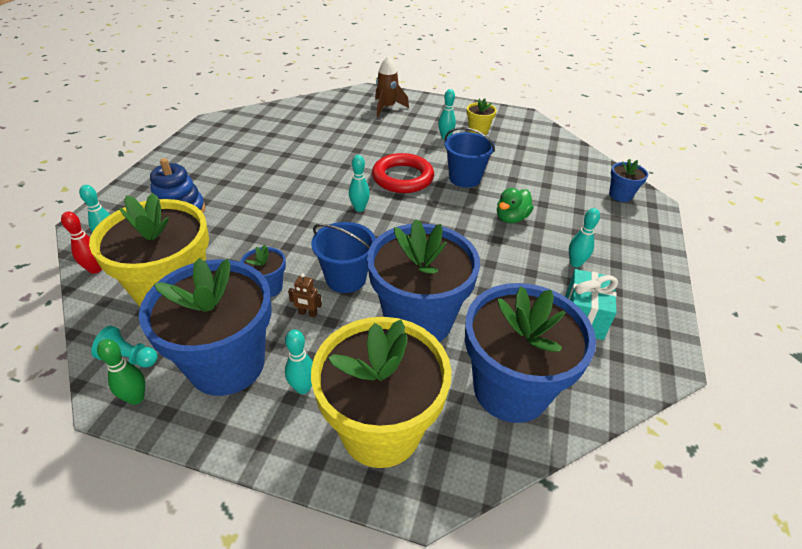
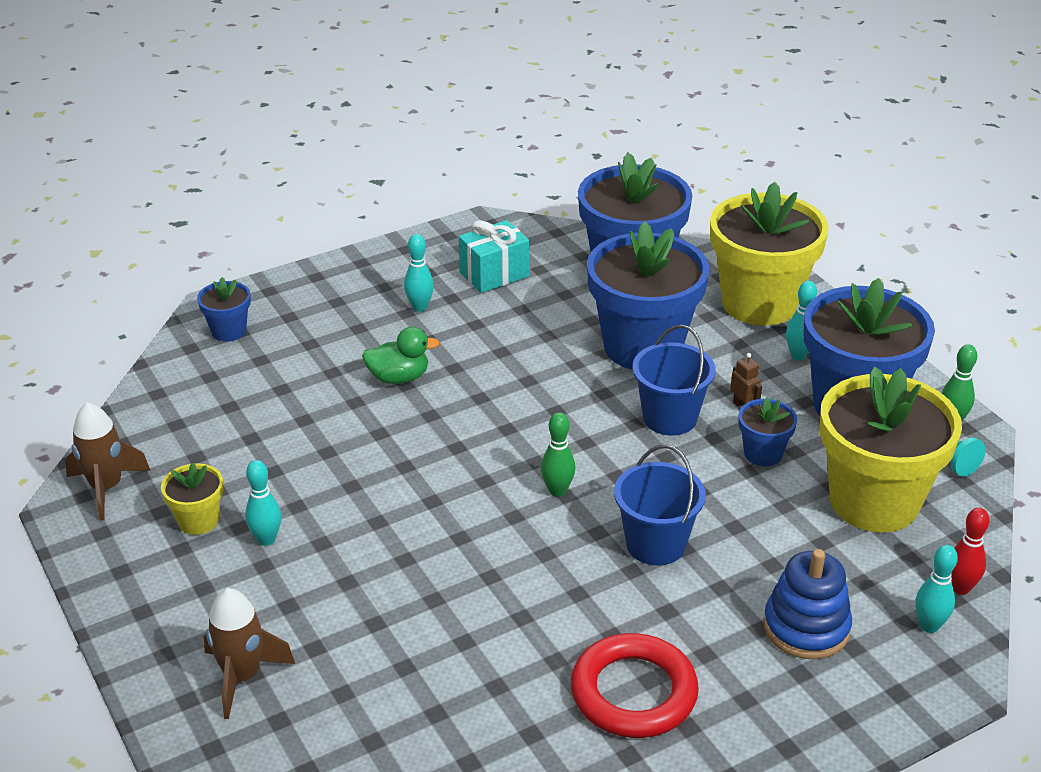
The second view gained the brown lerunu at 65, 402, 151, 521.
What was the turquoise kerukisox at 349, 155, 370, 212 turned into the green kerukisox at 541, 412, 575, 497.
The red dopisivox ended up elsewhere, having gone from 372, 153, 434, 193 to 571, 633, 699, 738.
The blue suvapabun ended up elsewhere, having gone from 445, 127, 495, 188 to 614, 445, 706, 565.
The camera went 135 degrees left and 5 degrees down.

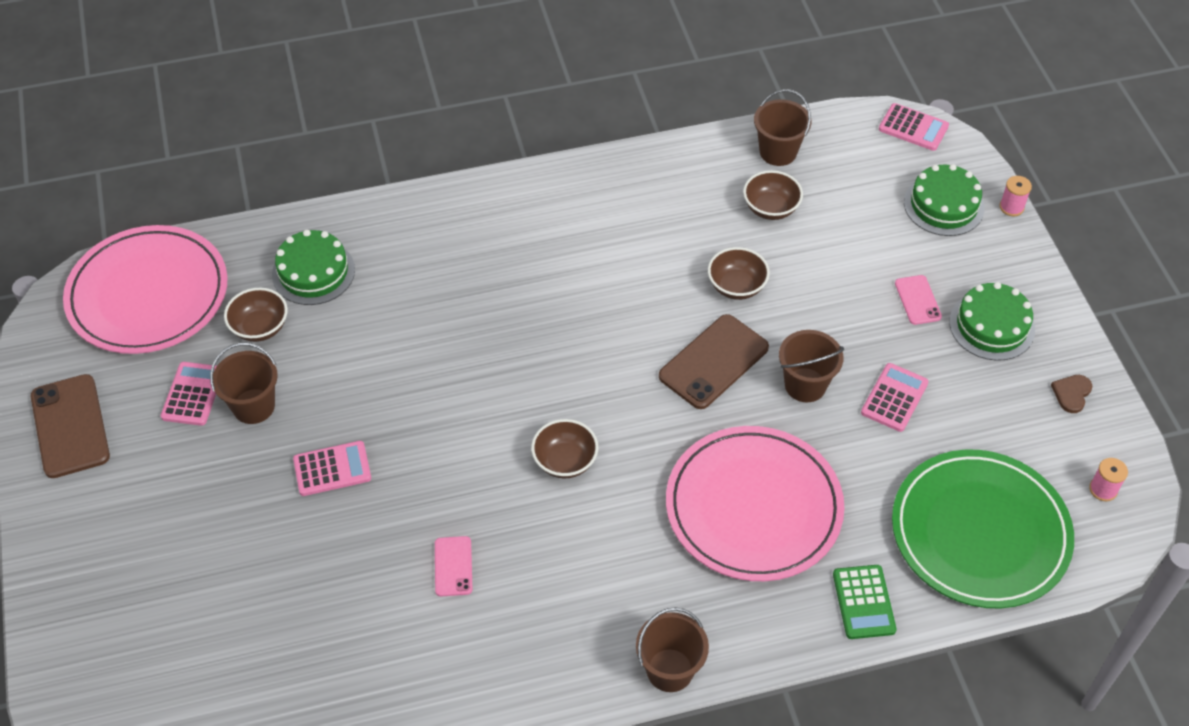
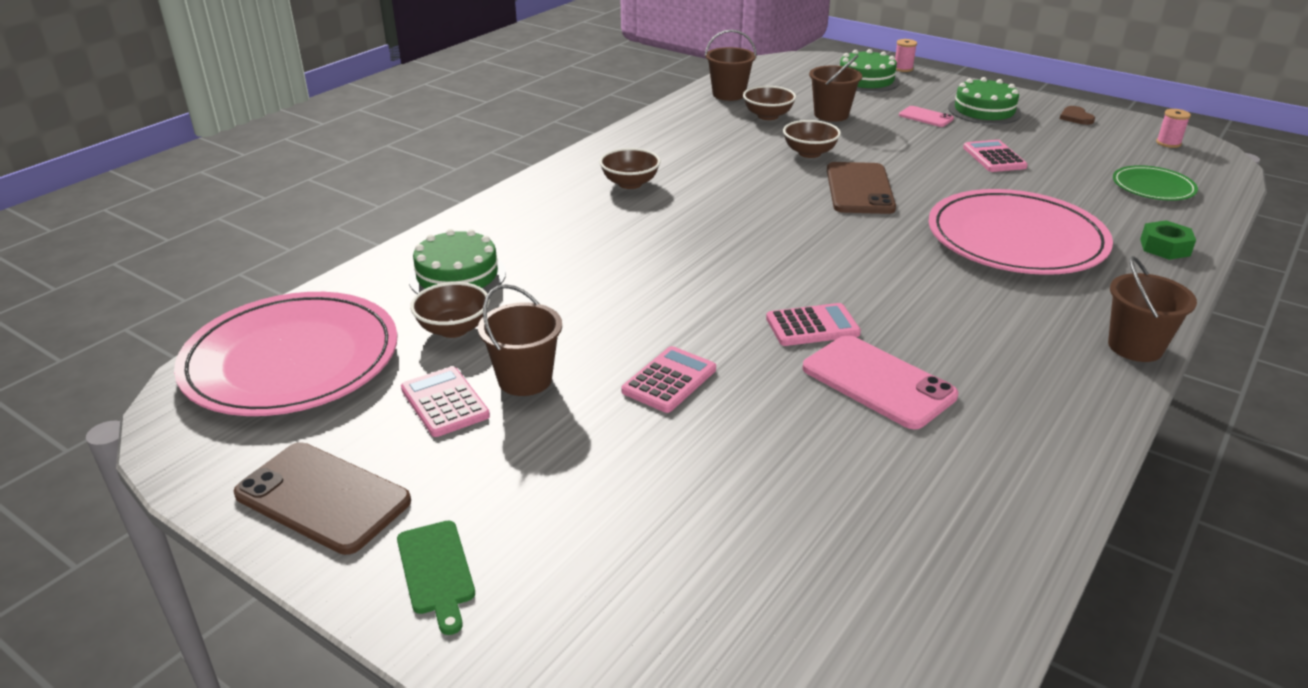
The second view gained the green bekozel at 397, 521, 475, 635.
The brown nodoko ended up elsewhere, having gone from 531, 419, 598, 478 to 599, 148, 661, 189.
The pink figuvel ended up elsewhere, having gone from 879, 103, 949, 151 to 766, 303, 861, 346.
The size of the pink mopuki at 435, 536, 473, 596 changed by a factor of 1.83.
The brown suvapabun ended up elsewhere, having gone from 779, 330, 844, 402 to 809, 55, 862, 122.
The size of the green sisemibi at 892, 449, 1074, 608 changed by a factor of 0.49.
Where the green figuvel stood at 833, 565, 897, 639, the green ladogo came to stand at 1140, 220, 1196, 260.
The camera went 40 degrees left and 20 degrees down.

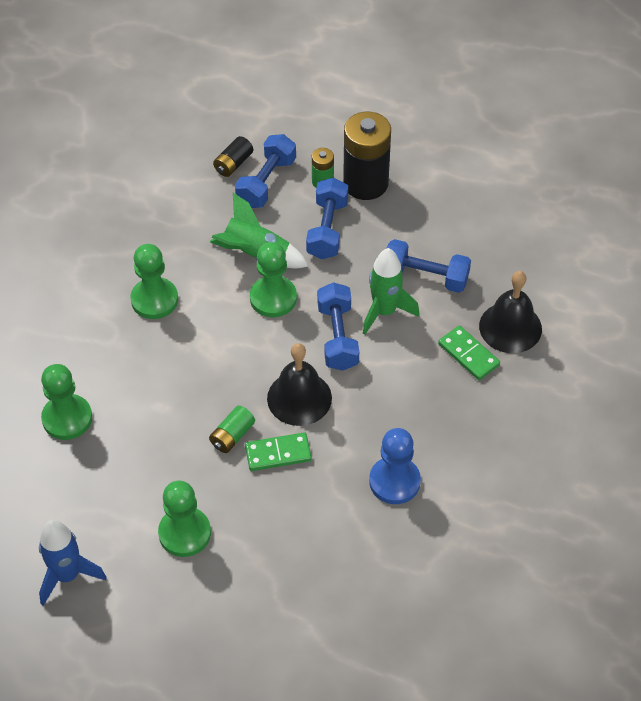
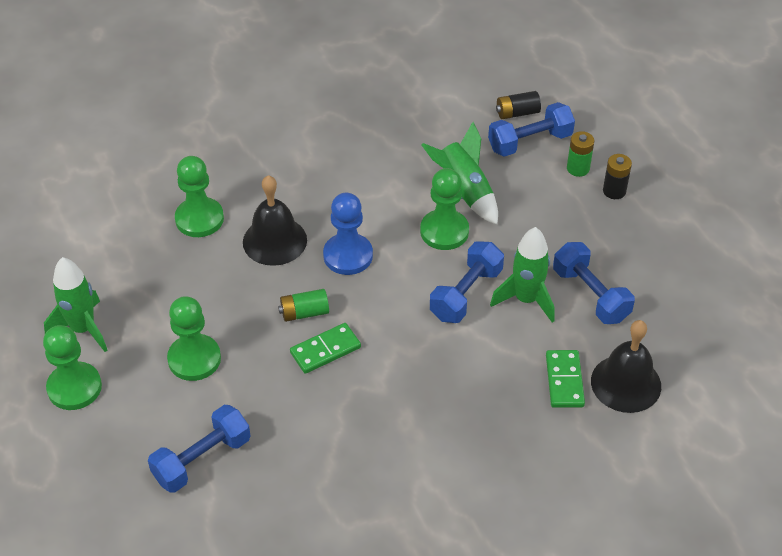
The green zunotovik ended up elsewhere, having gone from 130, 244, 178, 319 to 43, 325, 102, 410.
What was the blue lerunu at 39, 520, 107, 606 turned into the green lerunu at 44, 257, 107, 352.
The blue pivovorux ended up elsewhere, having gone from 306, 177, 348, 259 to 148, 405, 250, 493.
The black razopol ended up elsewhere, having gone from 267, 343, 332, 426 to 243, 175, 307, 266.
The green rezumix at 245, 433, 312, 471 ended up facing another way, 60 degrees counterclockwise from before.
The blue zunotovik ended up elsewhere, having gone from 369, 428, 421, 504 to 323, 193, 373, 275.
The size of the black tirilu at 343, 111, 391, 200 changed by a factor of 0.49.
The camera went 40 degrees right and 5 degrees down.

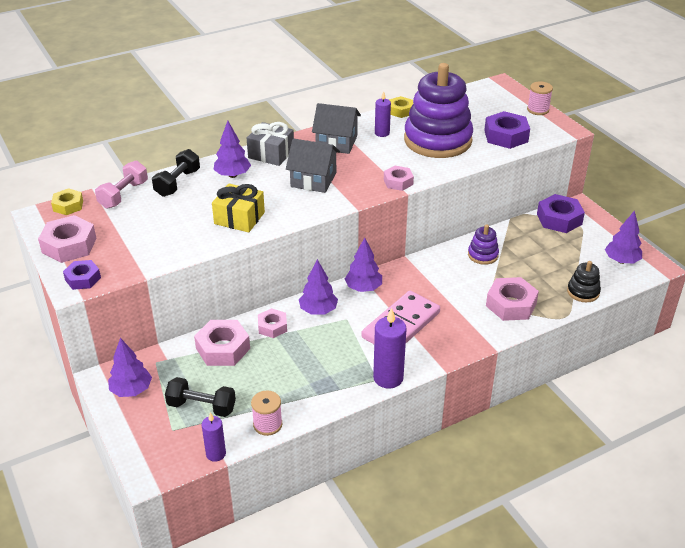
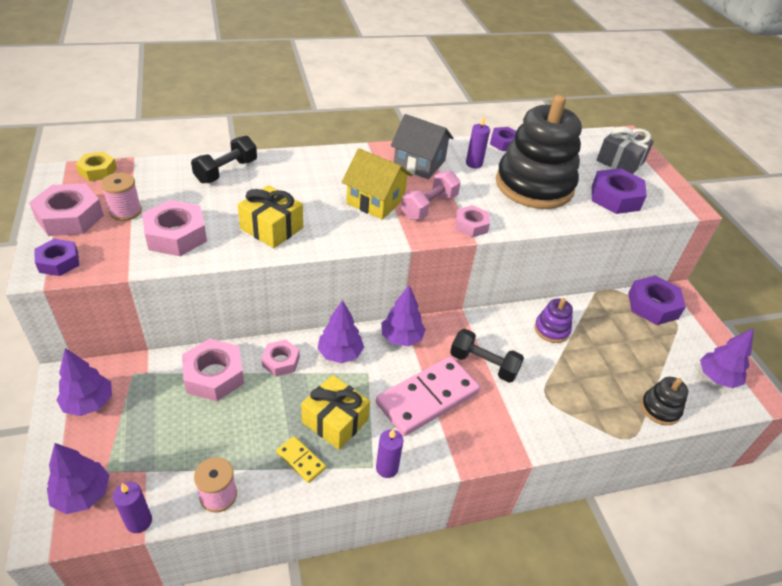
The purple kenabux ended up elsewhere, having gone from 213, 121, 251, 178 to 47, 443, 109, 514.
The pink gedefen ended up elsewhere, having gone from 527, 82, 553, 115 to 101, 173, 142, 221.
The pink ladogo ended up elsewhere, having gone from 486, 277, 539, 321 to 142, 200, 207, 256.
The second view gained the yellow rezumix at 276, 436, 326, 483.
The second view gained the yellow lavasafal at 301, 375, 370, 450.
What was the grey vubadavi at 286, 138, 340, 193 turned into the yellow vubadavi at 342, 148, 413, 220.
The size of the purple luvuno at 373, 308, 407, 389 changed by a factor of 0.61.
The pink pivovorux ended up elsewhere, having gone from 95, 161, 148, 209 to 401, 171, 461, 220.
The black pivovorux ended up elsewhere, having gone from 165, 377, 236, 417 to 450, 329, 524, 383.
What was the yellow ladogo at 389, 96, 413, 118 turned into the purple ladogo at 490, 127, 516, 151.
What was the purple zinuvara at 404, 63, 473, 158 turned into the black zinuvara at 496, 95, 582, 209.
The grey lavasafal ended up elsewhere, having gone from 247, 122, 294, 166 to 596, 126, 654, 174.
The camera went 10 degrees right and 5 degrees up.

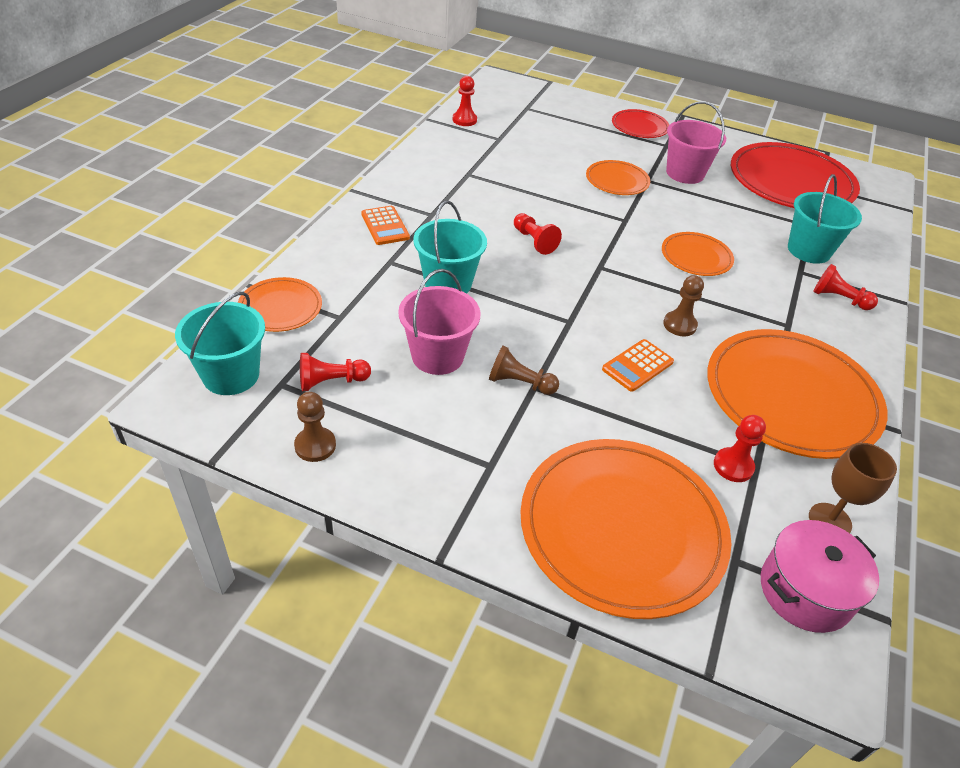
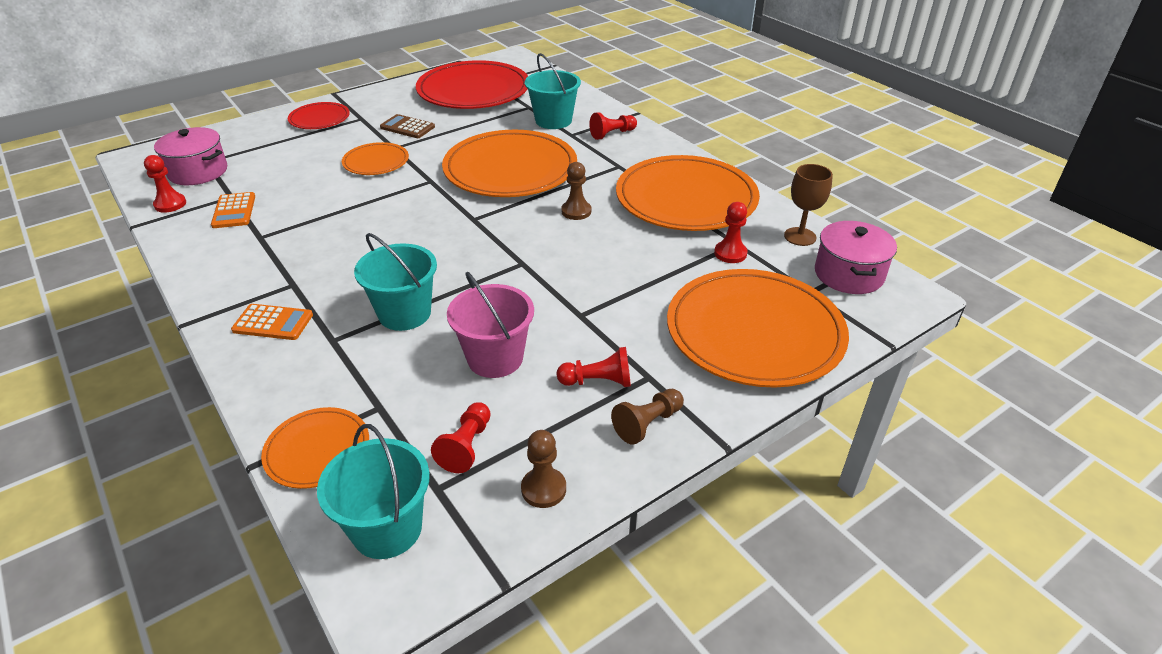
The second view gained the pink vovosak at 154, 127, 227, 185.
The orange figuvel ended up elsewhere, having gone from 602, 339, 674, 392 to 211, 192, 255, 228.
Where the pink suvapabun stood at 666, 101, 726, 184, the brown figuvel came to stand at 380, 114, 435, 138.
The size of the orange sisemibi at 662, 232, 734, 276 changed by a factor of 2.01.
The red zunotovik ended up elsewhere, having gone from 514, 213, 562, 255 to 557, 347, 631, 387.
The brown zunotovik ended up elsewhere, having gone from 489, 346, 559, 395 to 611, 389, 684, 445.
The camera went 55 degrees left and 5 degrees down.

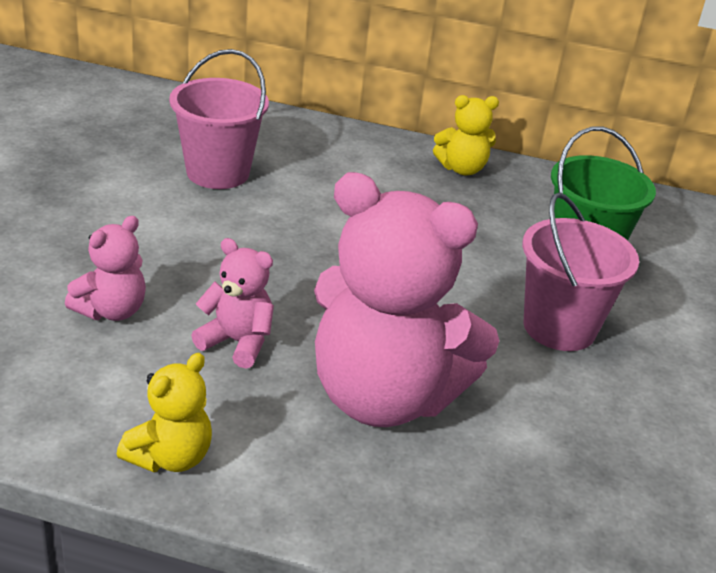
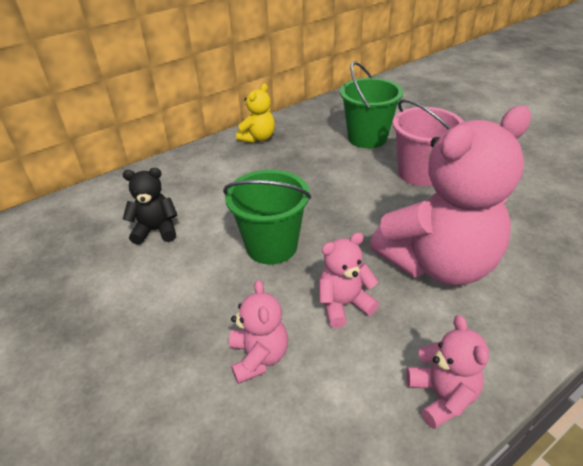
Where the pink suvapabun stood at 169, 49, 269, 189, the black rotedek came to stand at 123, 168, 177, 245.
The second view gained the green suvapabun at 223, 170, 311, 264.
What was the yellow rotedek at 117, 353, 212, 472 turned into the pink rotedek at 406, 315, 489, 429.
The camera went 45 degrees left and 5 degrees up.

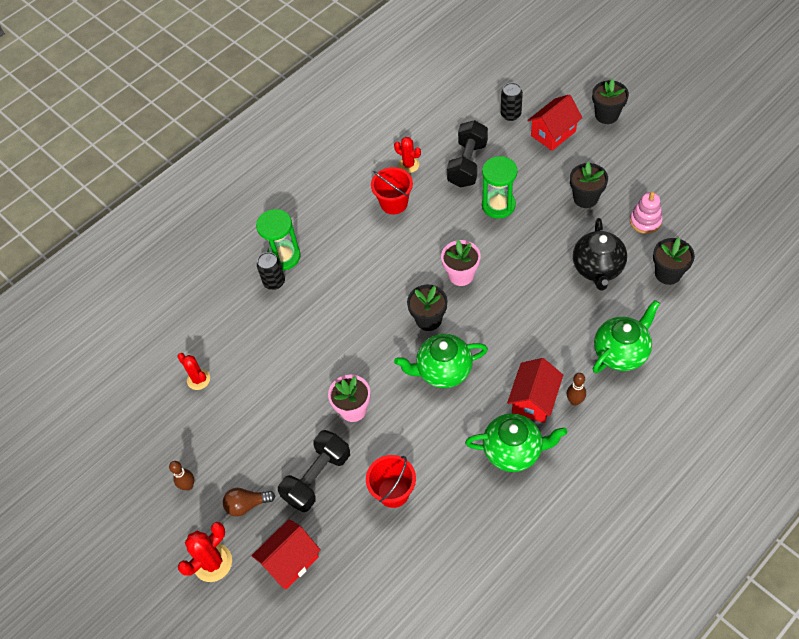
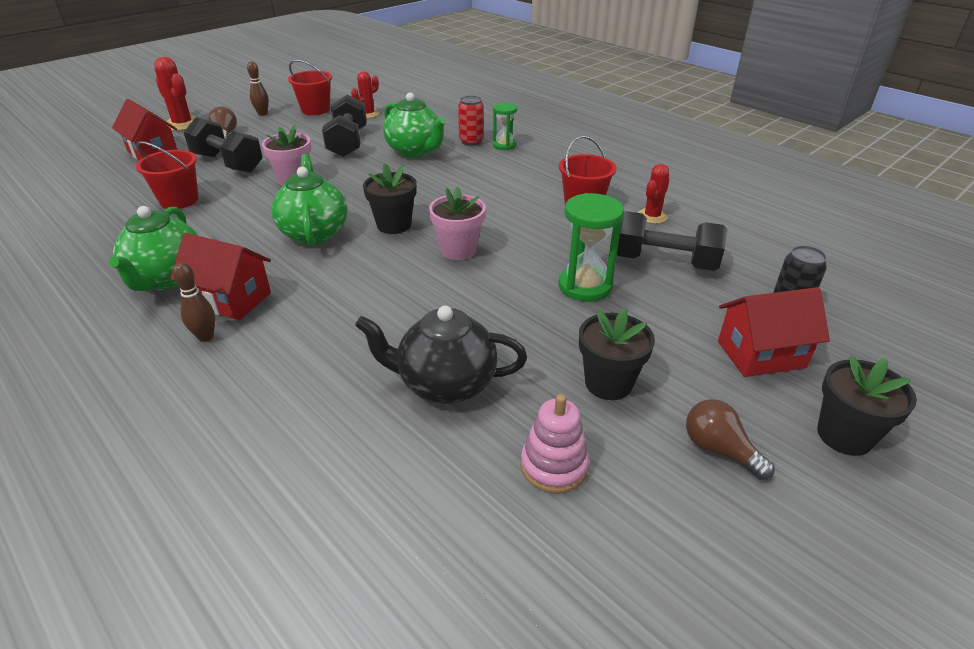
The second view gained the red suvapabun at 288, 60, 332, 115.
The second view gained the black pivovorux at 322, 94, 367, 157.
The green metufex ended up elsewhere, having gone from 593, 300, 660, 373 to 383, 93, 446, 158.
What was the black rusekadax at 257, 252, 285, 290 turned into the red rusekadax at 458, 95, 484, 146.
The size of the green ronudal at 256, 209, 301, 271 changed by a factor of 0.62.
The second view gained the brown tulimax at 686, 399, 774, 480.
The red vubadavi at 527, 94, 583, 151 ended up facing another way, 60 degrees counterclockwise from before.
The second view lost the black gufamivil at 653, 238, 695, 285.
The camera went 85 degrees right and 20 degrees down.

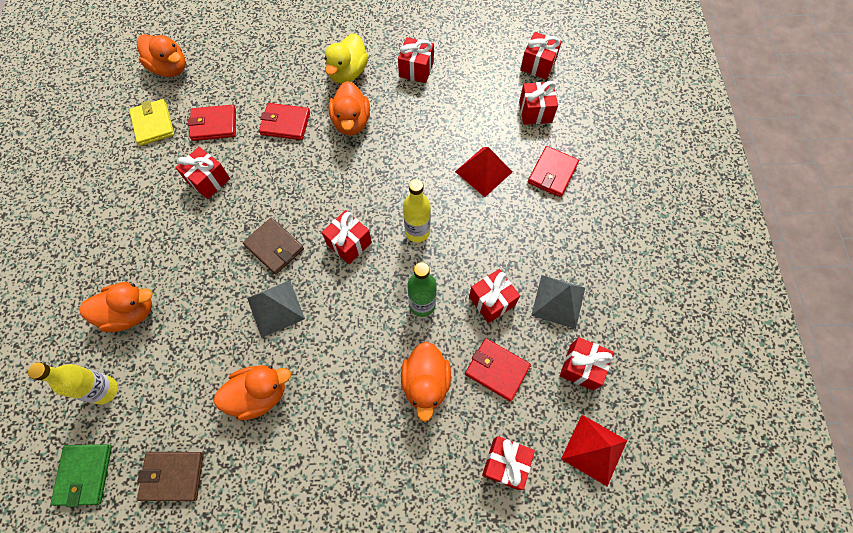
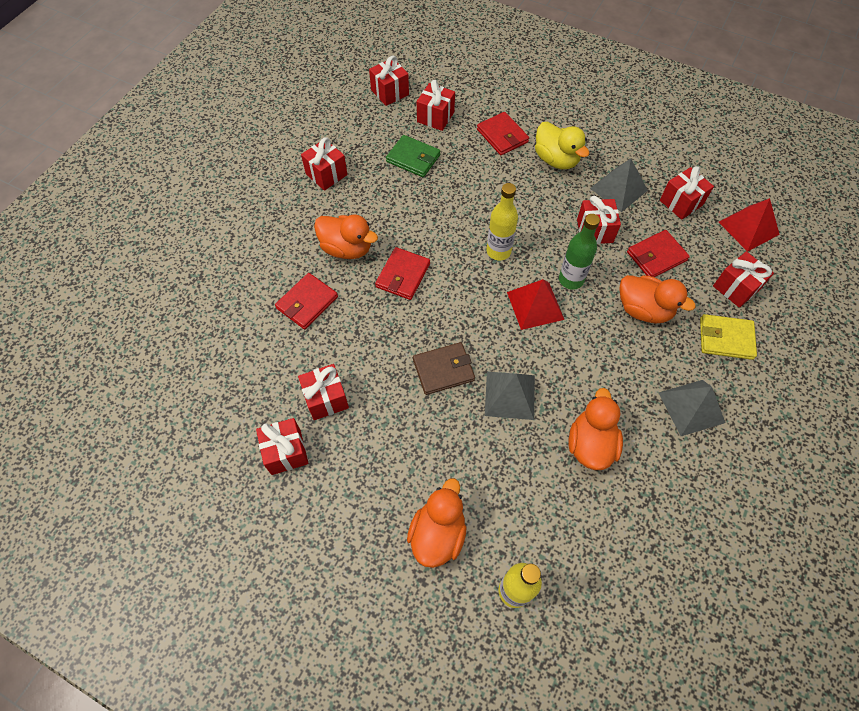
The red lavasafal ended up elsewhere, having gone from 322, 210, 372, 264 to 256, 418, 309, 475.
The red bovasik ended up elsewhere, having gone from 188, 105, 236, 141 to 375, 247, 430, 300.
The green bovasik ended up elsewhere, having gone from 51, 444, 112, 507 to 386, 135, 440, 177.
The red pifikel ended up elsewhere, having gone from 455, 147, 512, 197 to 507, 279, 564, 330.
The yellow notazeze ended up elsewhere, having gone from 324, 33, 368, 83 to 535, 122, 589, 169.
The second view gained the grey pifikel at 659, 380, 725, 436.
The yellow bovasik ended up elsewhere, having gone from 129, 99, 174, 146 to 700, 314, 757, 360.
The second view lost the orange notazeze at 137, 34, 186, 77.
The second view lost the brown bovasik at 137, 452, 204, 501.
The camera went 60 degrees left and 5 degrees down.

